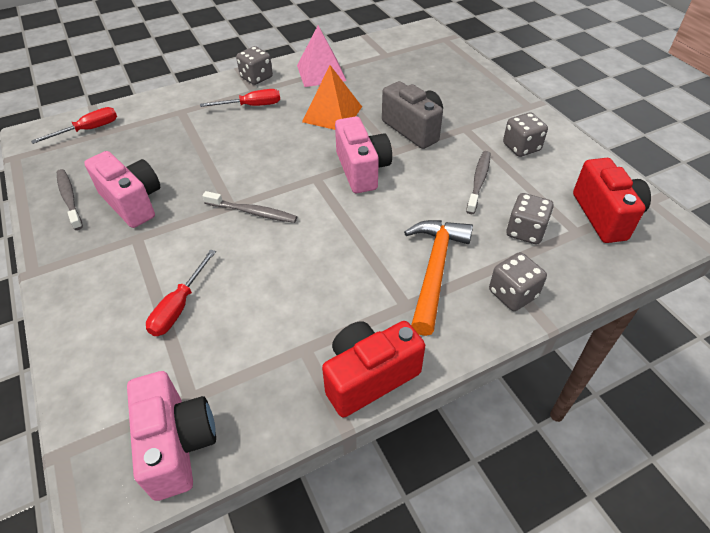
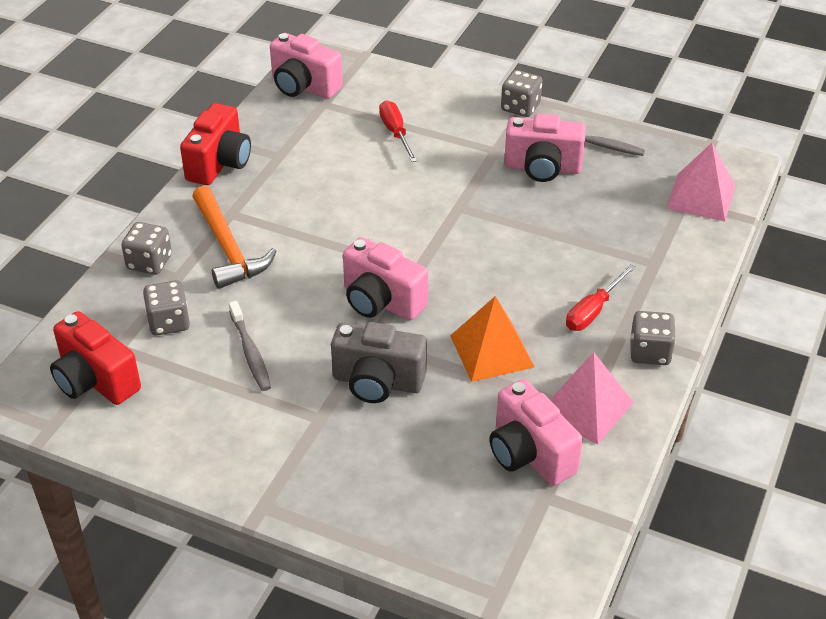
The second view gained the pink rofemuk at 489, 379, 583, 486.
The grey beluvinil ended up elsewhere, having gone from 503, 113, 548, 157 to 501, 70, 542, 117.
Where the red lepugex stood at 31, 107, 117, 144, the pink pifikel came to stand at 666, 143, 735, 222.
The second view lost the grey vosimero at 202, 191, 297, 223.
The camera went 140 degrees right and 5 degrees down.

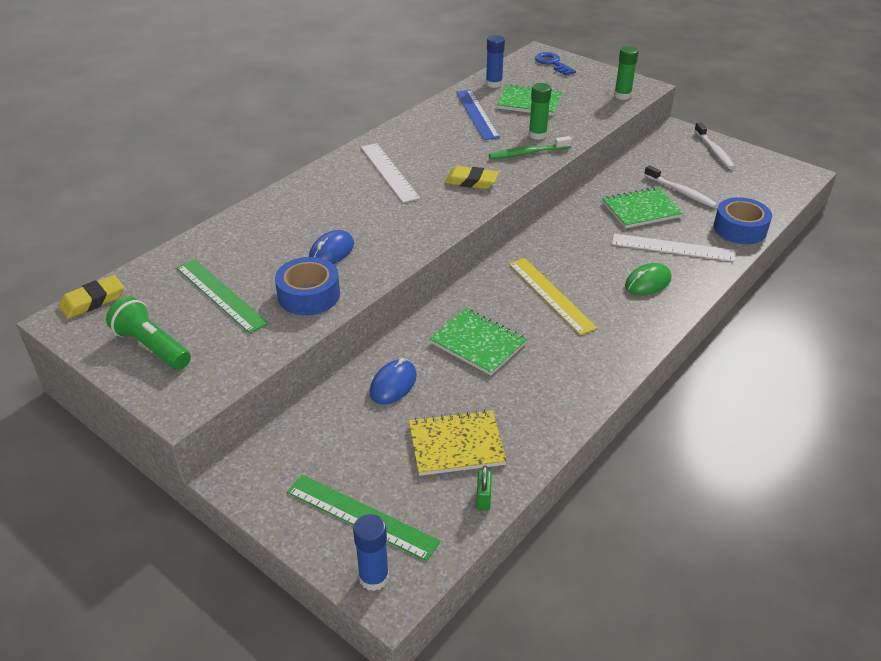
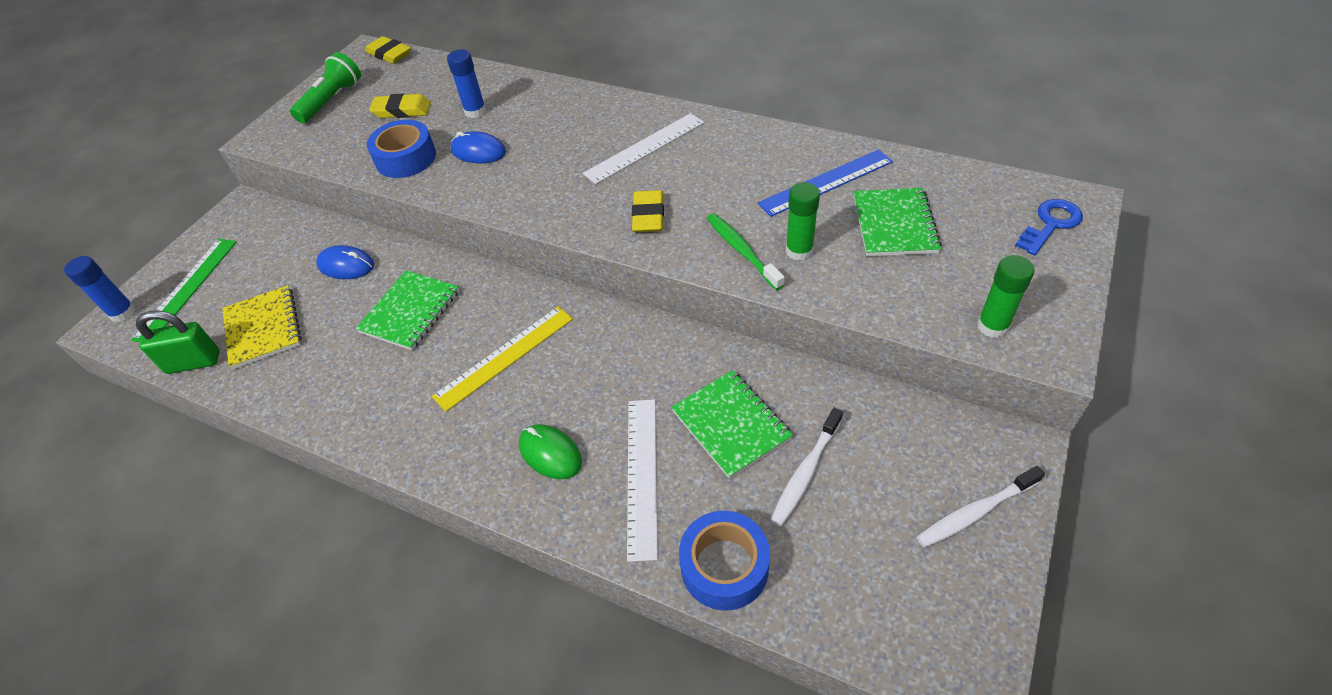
The size of the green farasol at 476, 465, 492, 511 changed by a factor of 1.81.
Where the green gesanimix stood at 176, 259, 269, 334, the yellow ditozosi came to stand at 369, 94, 431, 118.
The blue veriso ended up elsewhere, having gone from 486, 35, 505, 88 to 447, 49, 486, 118.
The camera went 80 degrees right and 10 degrees up.

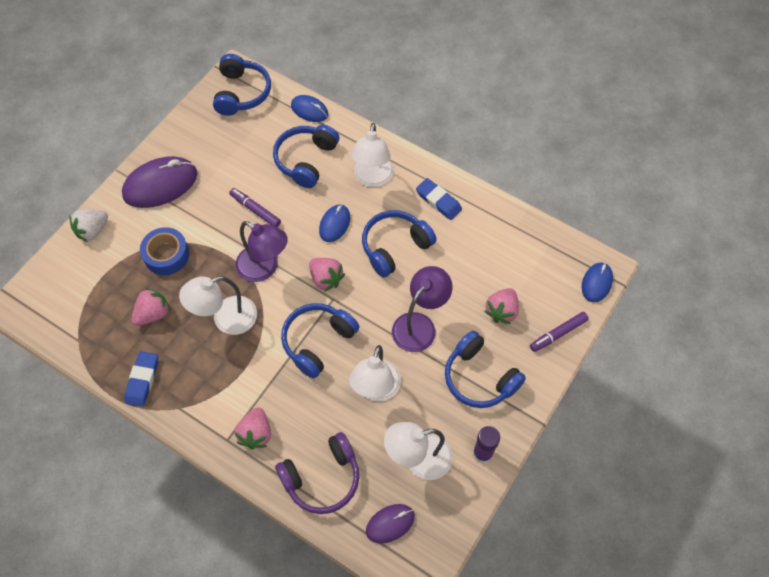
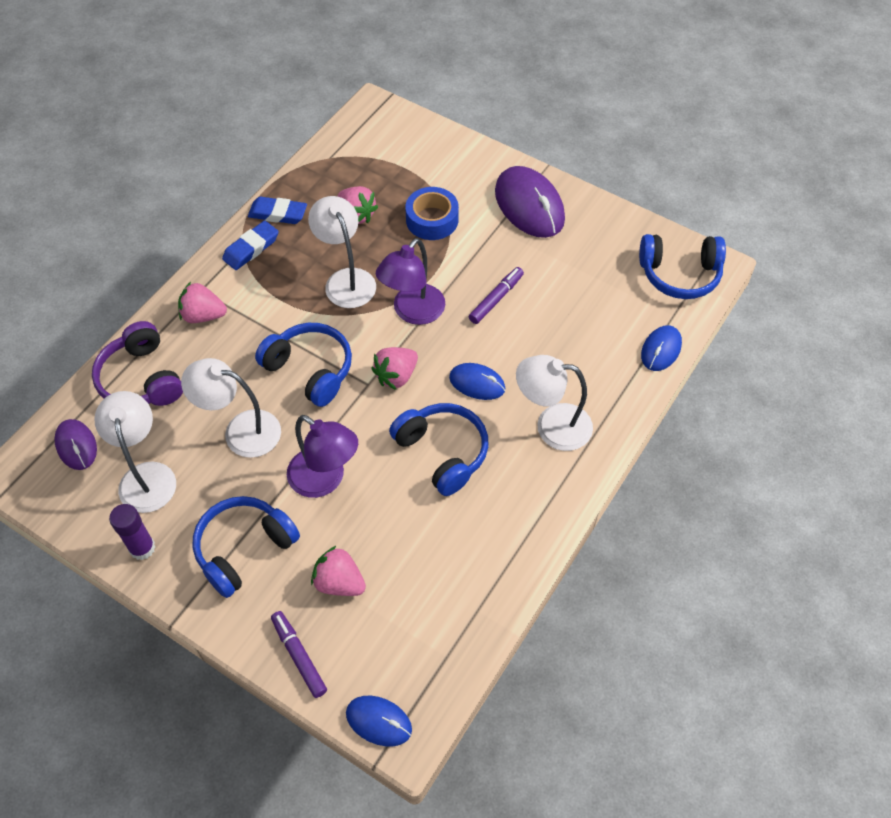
The blue ditozosi ended up elsewhere, having gone from 416, 178, 462, 220 to 222, 221, 279, 270.
The second view lost the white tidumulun at 69, 209, 108, 242.
The second view lost the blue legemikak at 273, 125, 339, 188.
The camera went 90 degrees right and 5 degrees down.

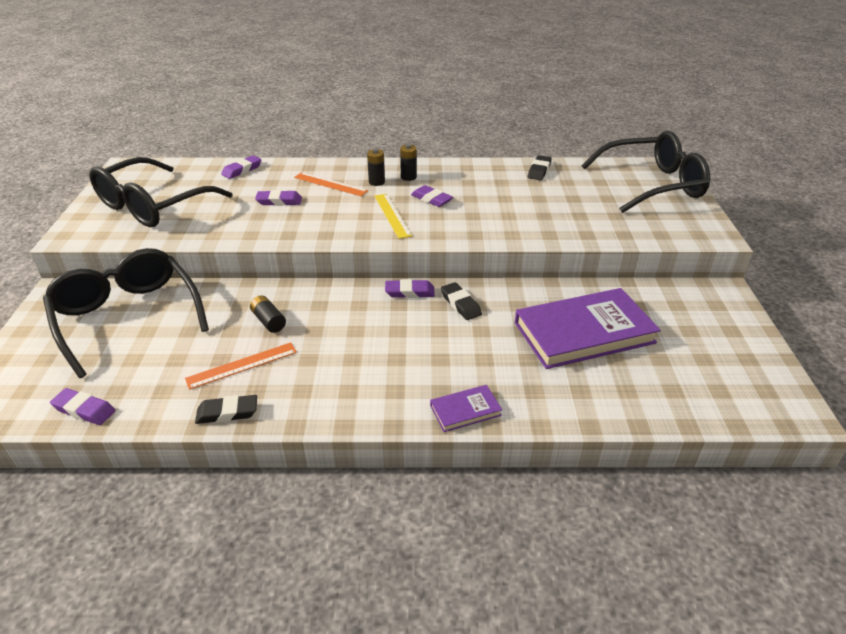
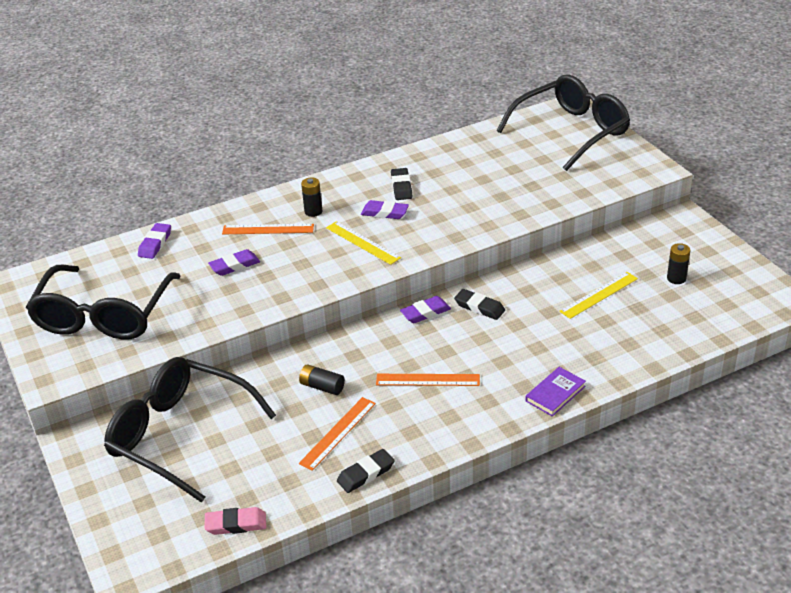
What was the purple ditozosi at 50, 388, 115, 425 turned into the pink ditozosi at 204, 507, 266, 535.
The second view gained the orange gesanimix at 376, 374, 480, 386.
The black ditozosi ended up elsewhere, having gone from 528, 155, 552, 181 to 391, 168, 412, 200.
Where the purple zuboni stood at 515, 288, 661, 369, the yellow gesanimix came to stand at 559, 272, 638, 319.
The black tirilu ended up elsewhere, having gone from 400, 144, 417, 181 to 667, 243, 690, 284.
The camera went 25 degrees left and 0 degrees up.

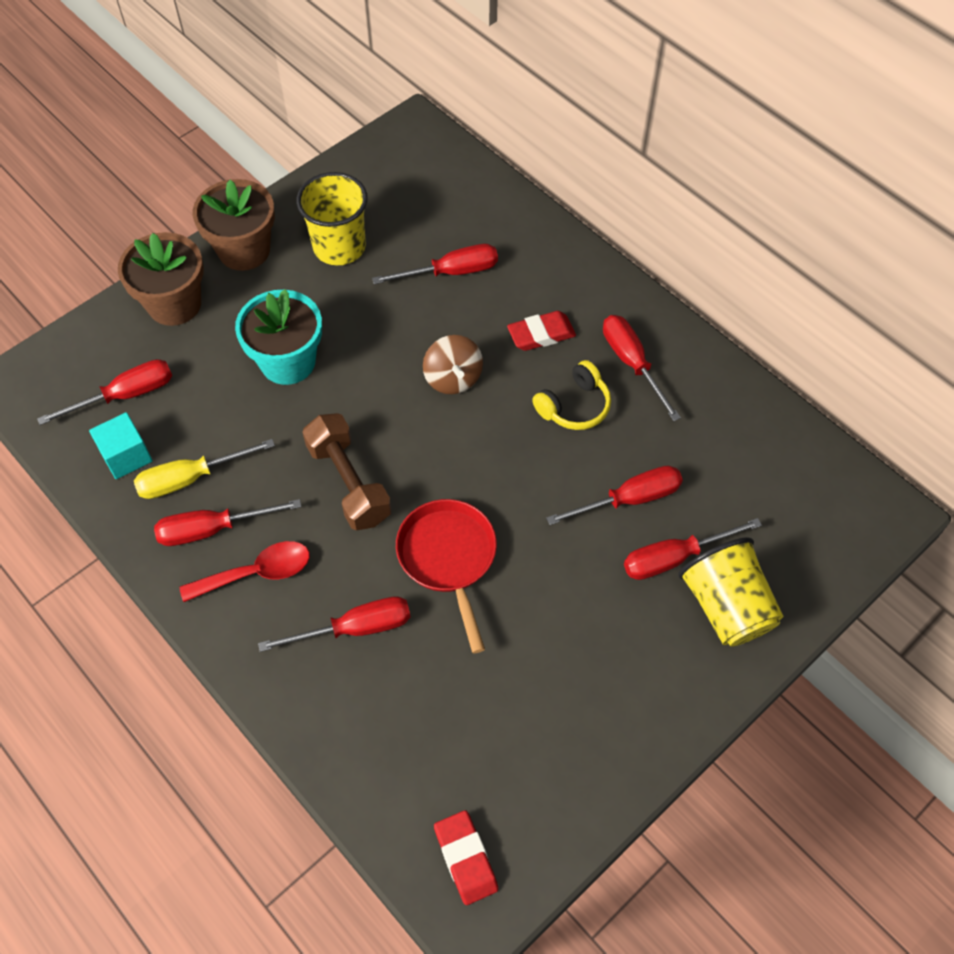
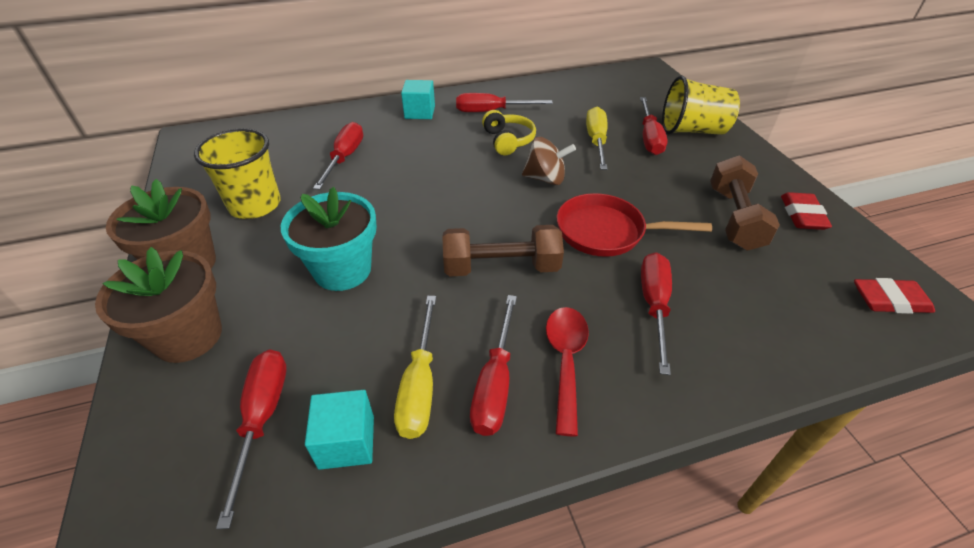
The second view gained the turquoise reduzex at 401, 80, 435, 119.
The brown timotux ended up elsewhere, having gone from 423, 335, 483, 394 to 522, 137, 576, 185.
What was the red lepugex at 546, 465, 683, 525 turned into the yellow lepugex at 586, 107, 608, 170.
The second view gained the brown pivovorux at 710, 155, 780, 251.
The red ditozosi ended up elsewhere, having gone from 507, 311, 576, 351 to 781, 192, 832, 230.
The camera went 65 degrees left and 15 degrees down.

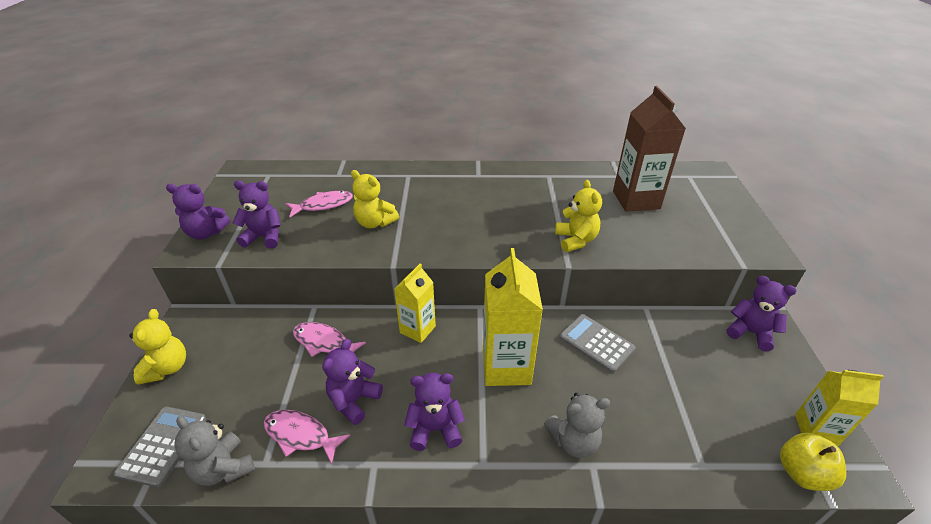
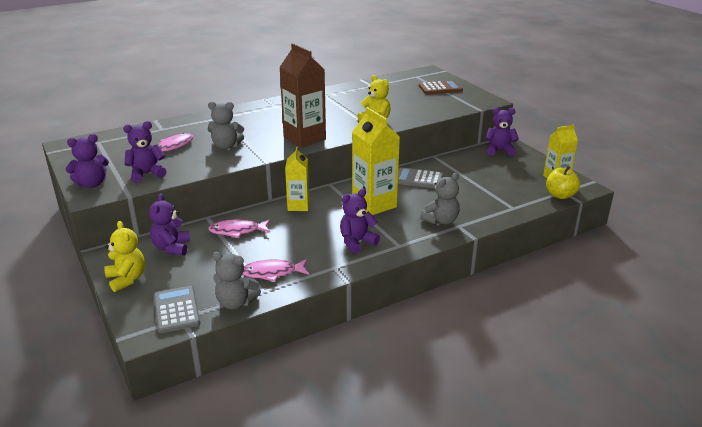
The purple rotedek ended up elsewhere, having gone from 322, 339, 383, 425 to 149, 194, 190, 256.
What was the yellow rotedek at 351, 170, 399, 228 turned into the grey rotedek at 208, 102, 244, 149.
The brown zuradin ended up elsewhere, having gone from 613, 86, 686, 212 to 279, 43, 326, 148.
The second view gained the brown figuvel at 419, 80, 463, 94.
The camera went 30 degrees left and 10 degrees down.

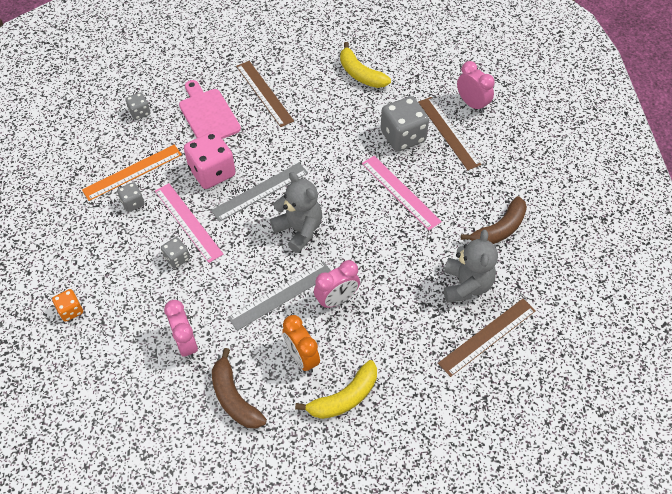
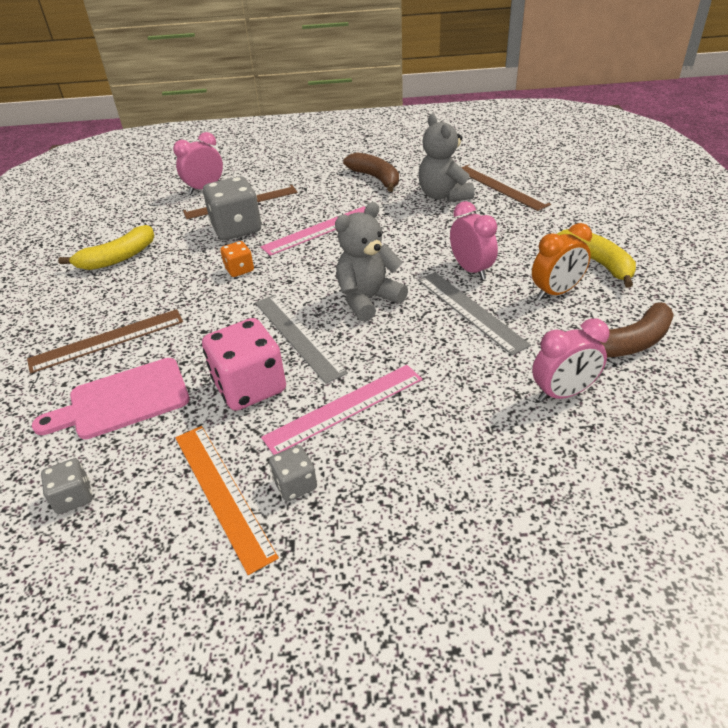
The orange beluvinil ended up elsewhere, having gone from 52, 289, 83, 322 to 220, 241, 254, 277.
The grey rotedek at 444, 230, 498, 303 ended up facing another way, 120 degrees counterclockwise from before.
The second view lost the grey beluvinil at 161, 237, 190, 269.
The camera went 85 degrees left and 15 degrees down.

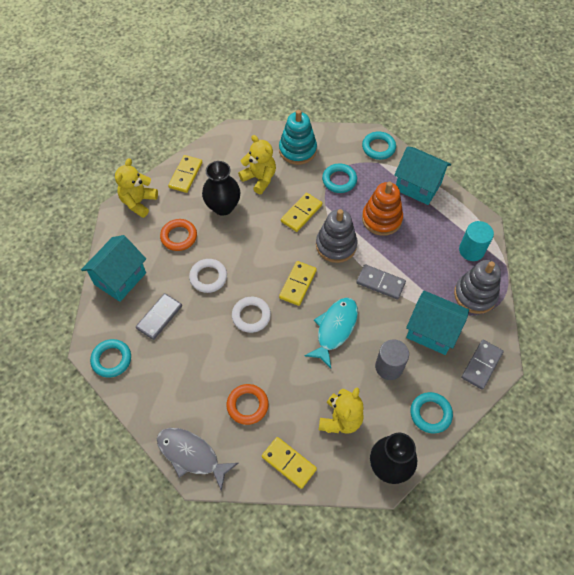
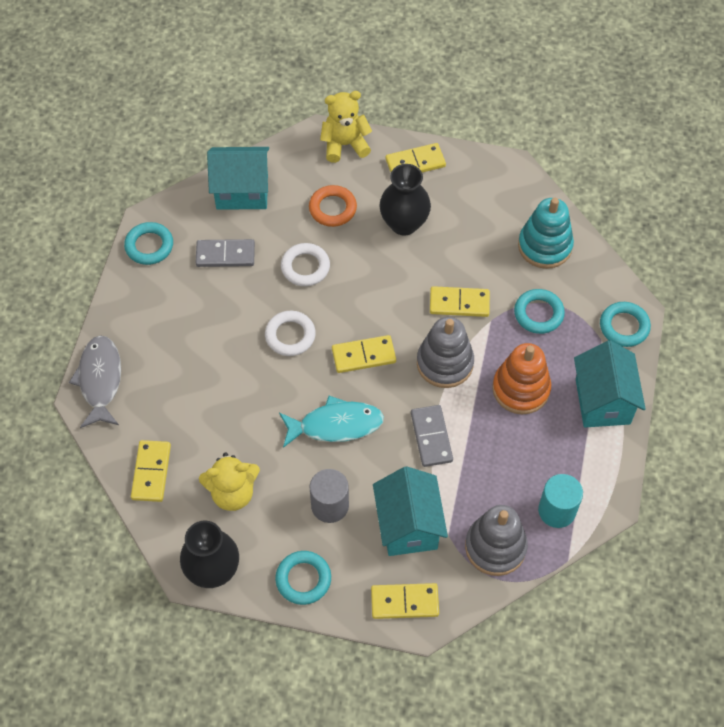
What was the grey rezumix at 461, 340, 504, 390 turned into the yellow rezumix at 371, 583, 439, 619.
The second view lost the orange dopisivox at 227, 384, 269, 425.
The second view lost the yellow rotedek at 238, 135, 276, 194.
The camera went 55 degrees right and 0 degrees up.

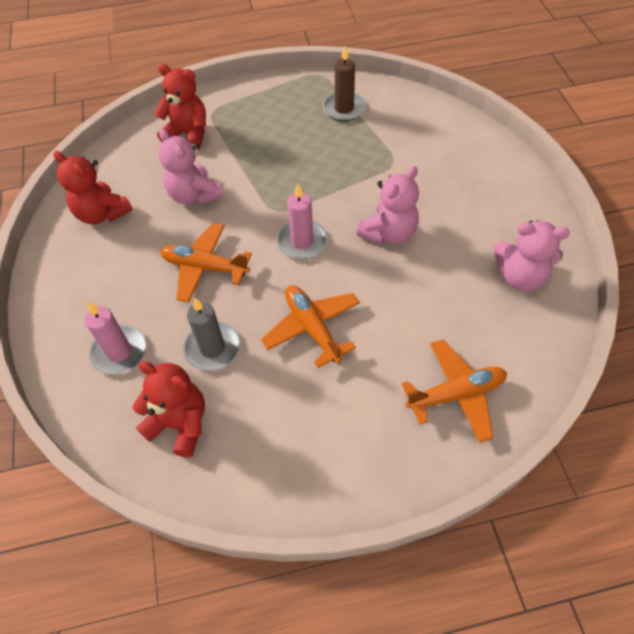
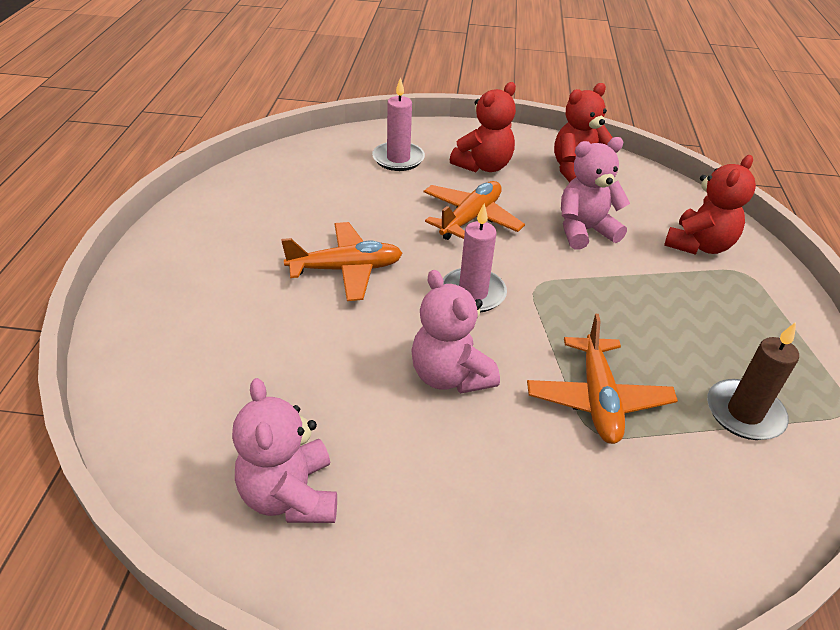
The pink rotedek at 494, 220, 570, 291 ended up facing another way, 45 degrees counterclockwise from before.
The red rotedek ended up elsewhere, having gone from 133, 361, 205, 458 to 450, 82, 516, 172.
The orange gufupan ended up elsewhere, having gone from 402, 339, 507, 443 to 527, 314, 678, 444.
The second view lost the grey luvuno at 183, 298, 240, 371.
The camera went 105 degrees right and 15 degrees down.

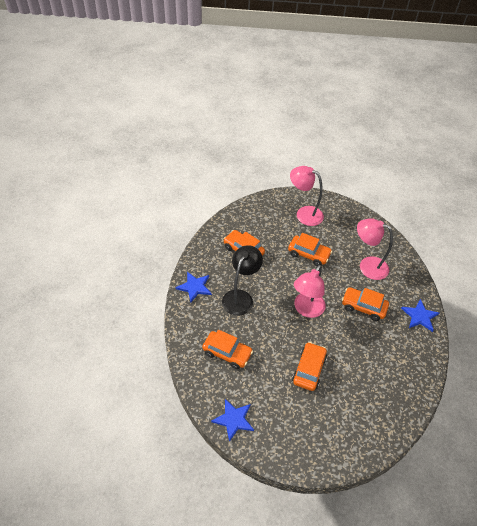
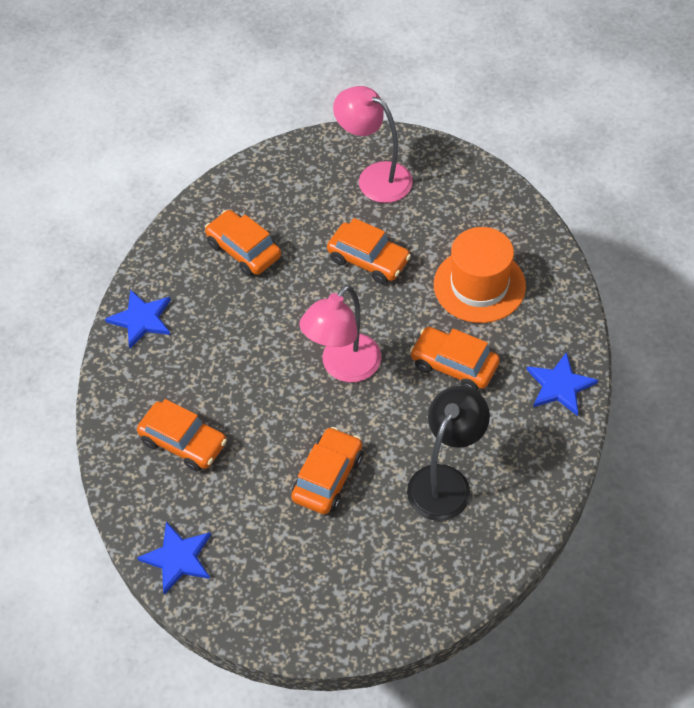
The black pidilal ended up elsewhere, having gone from 222, 245, 263, 316 to 407, 386, 490, 521.
Where the pink pidilal stood at 357, 218, 393, 280, the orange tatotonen came to stand at 434, 227, 526, 323.
The camera went 10 degrees right and 5 degrees up.

